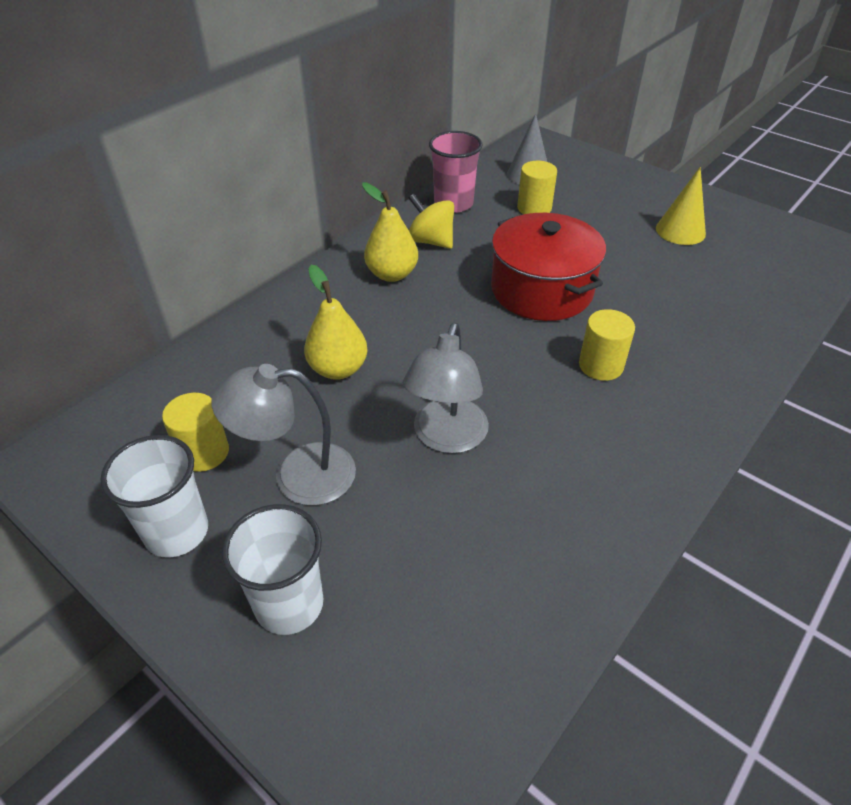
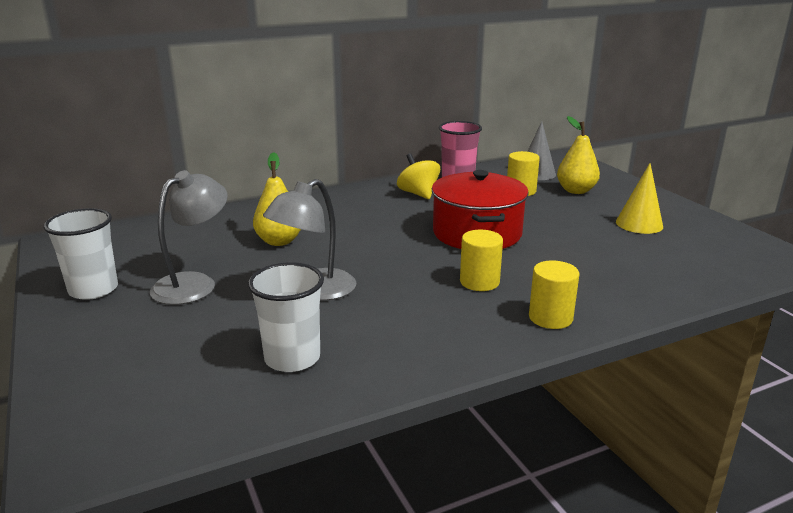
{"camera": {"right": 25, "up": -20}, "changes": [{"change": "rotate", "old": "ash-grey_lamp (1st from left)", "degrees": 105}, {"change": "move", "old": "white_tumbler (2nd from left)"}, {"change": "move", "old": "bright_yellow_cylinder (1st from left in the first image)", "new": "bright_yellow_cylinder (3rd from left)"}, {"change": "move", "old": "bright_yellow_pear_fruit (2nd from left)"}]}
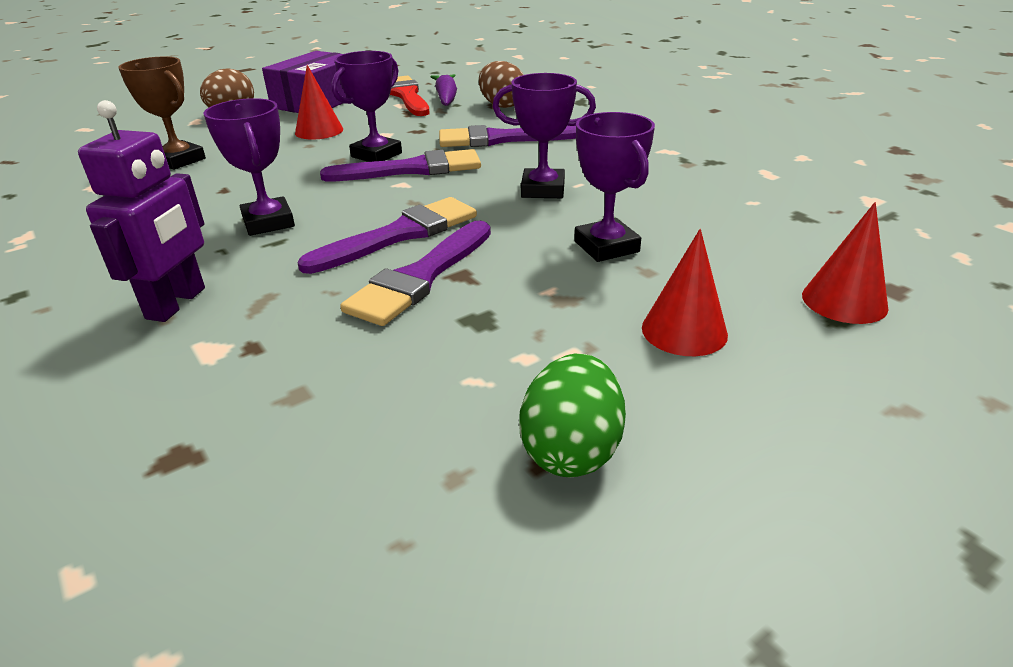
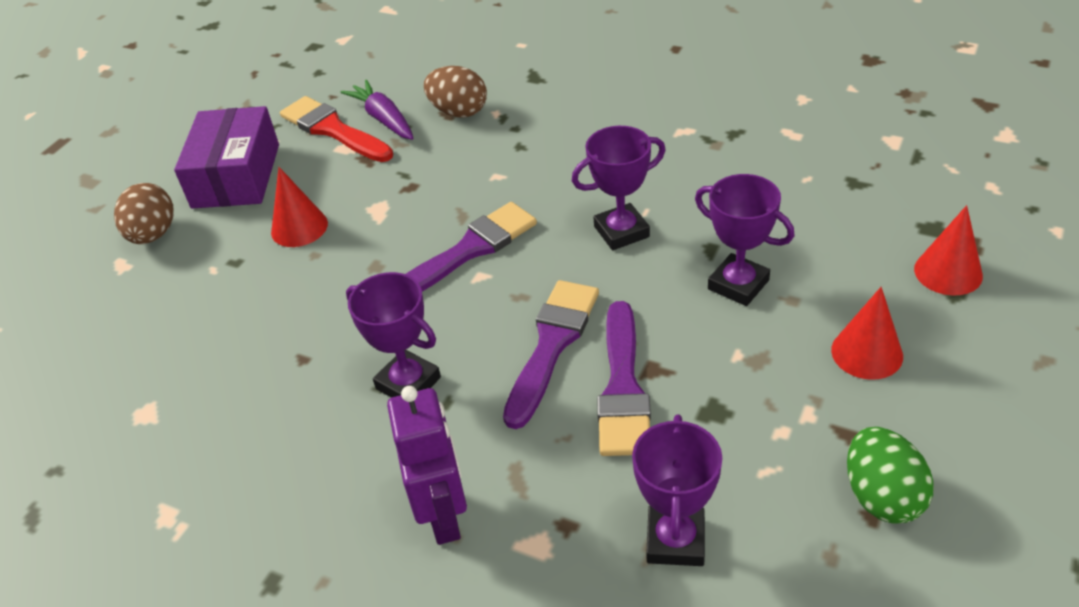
{"camera": {"right": -25, "up": 10}, "changes": [{"change": "move", "old": "violet_prize_cup (2nd from left in the first image)", "new": "violet_prize_cup (3rd from left)"}, {"change": "delete", "old": "brown_prize_cup"}, {"change": "delete", "old": "violet_brush (4th from left)"}]}
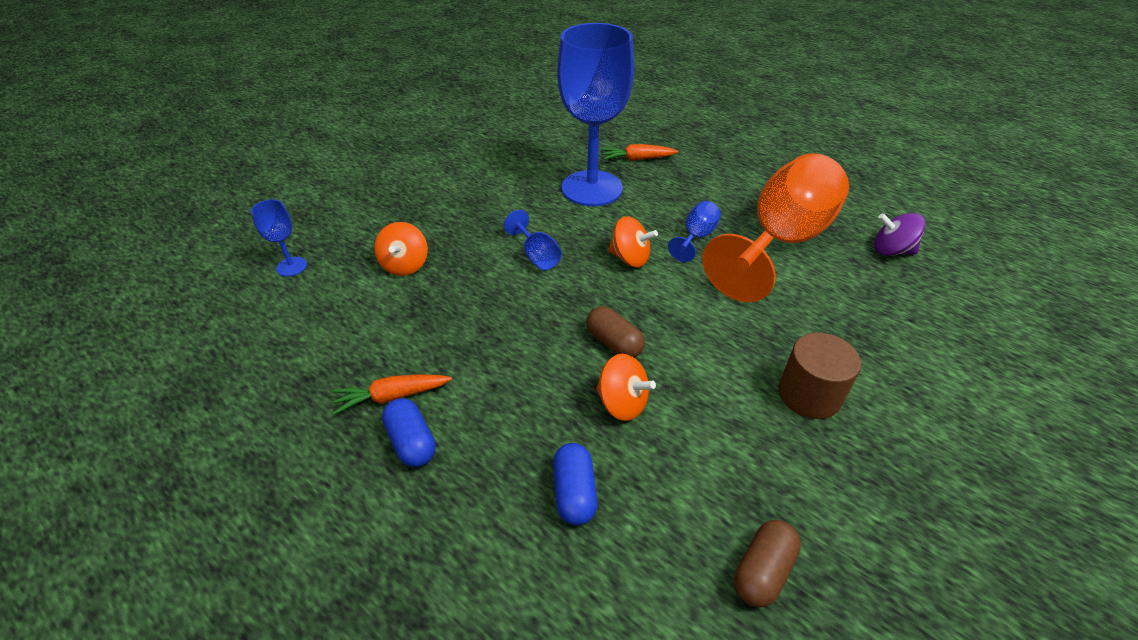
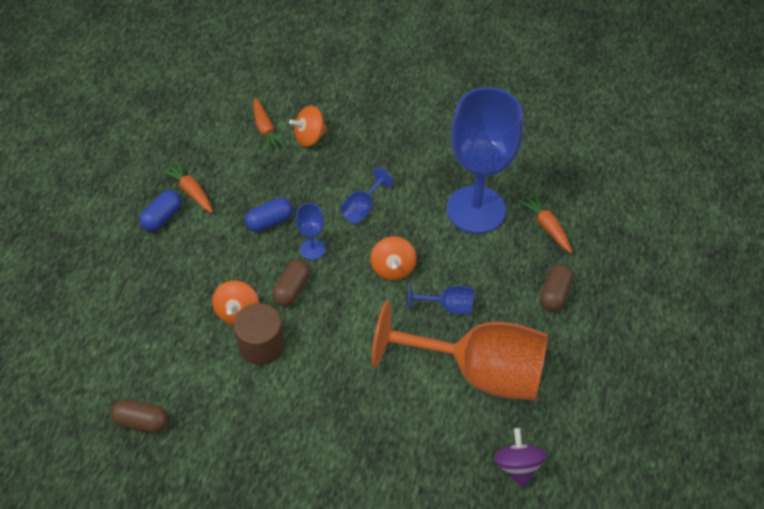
{"camera": {"right": 65, "up": 10}, "changes": [{"change": "move", "old": "brown_cylinder"}, {"change": "move", "old": "blue_pill (2nd from left)"}, {"change": "insert", "new": "orange_root_vegetable (2nd from left)"}, {"change": "move", "old": "blue_goblet (1st from left)"}, {"change": "insert", "new": "brown_pill (3rd from left)"}]}
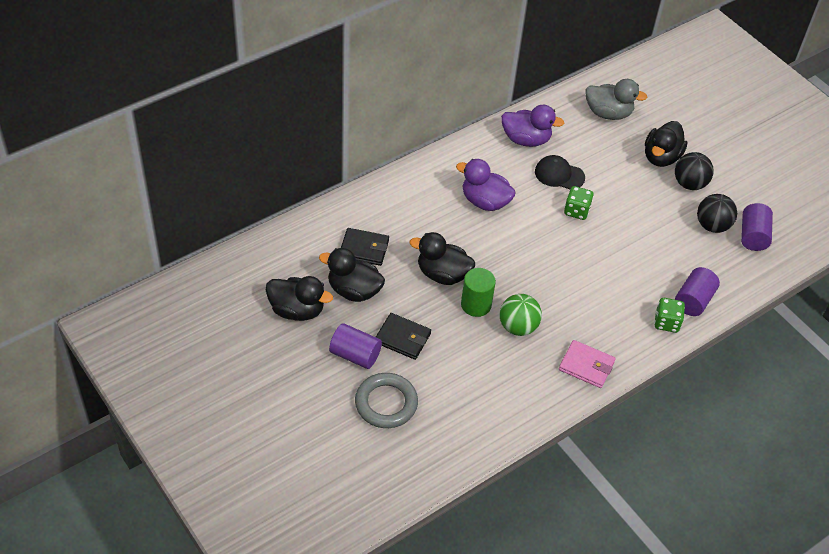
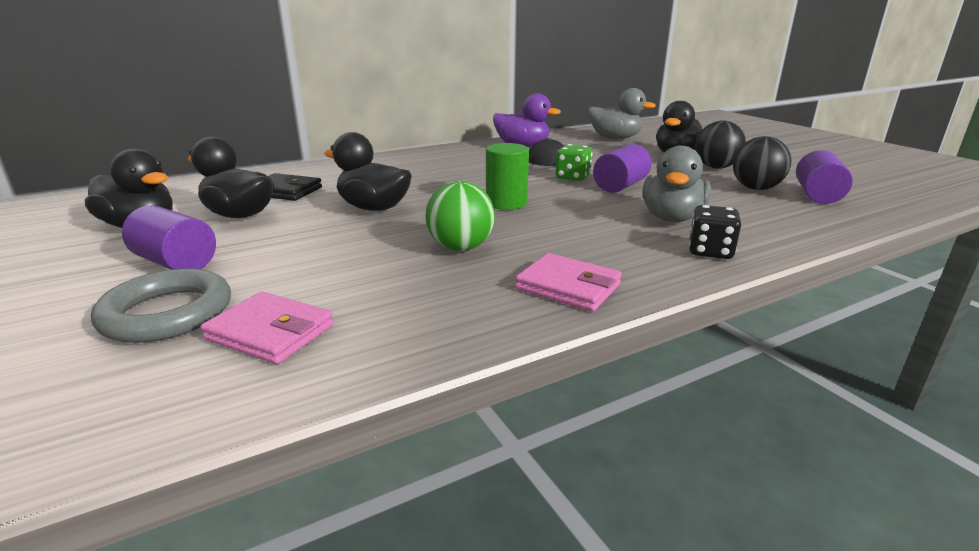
{"camera": {"right": 10, "up": -25}, "changes": [{"change": "insert", "new": "rose-pink_wallet (1st from left)"}, {"change": "move", "old": "green_cylinder"}, {"change": "move", "old": "violet_cylinder (2nd from left)"}, {"change": "insert", "new": "ash-grey_duck (2nd from left)"}, {"change": "recolor", "old": "green_game_die (2nd from left)", "new": "jet-black_game_die"}, {"change": "delete", "old": "jet-black_wallet (2nd from left)"}, {"change": "delete", "old": "violet_duck (1st from left)"}]}
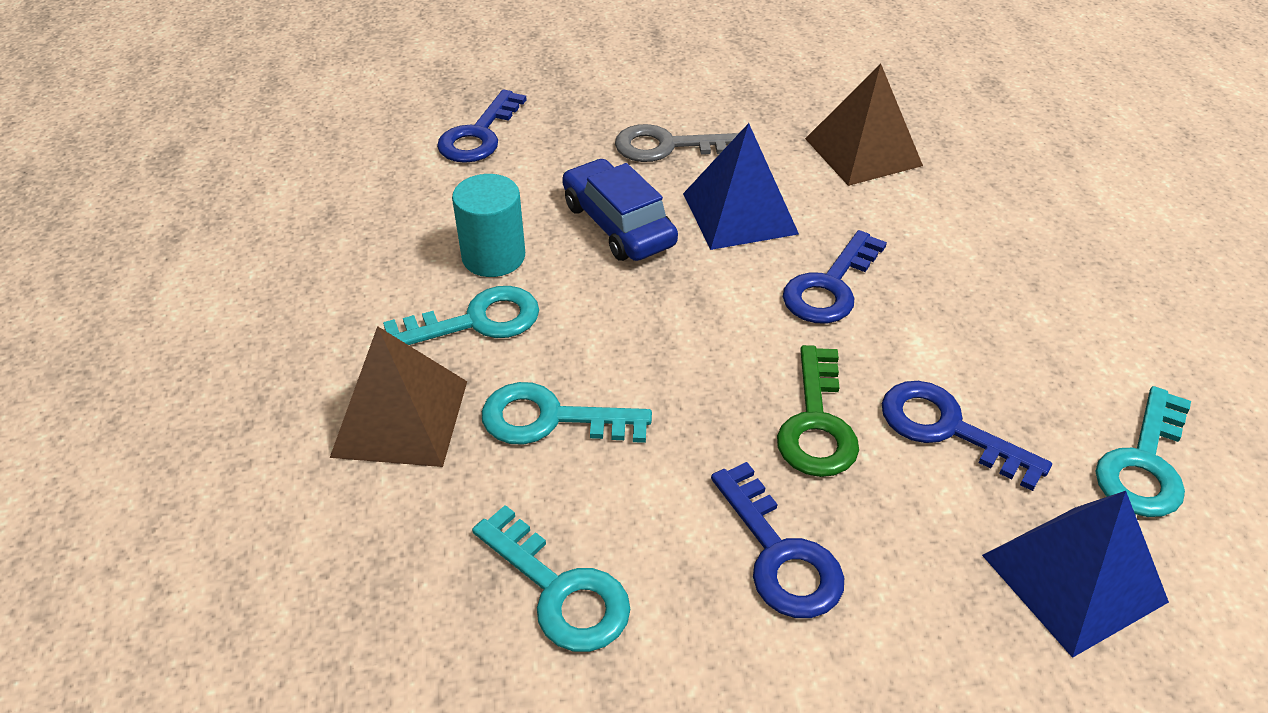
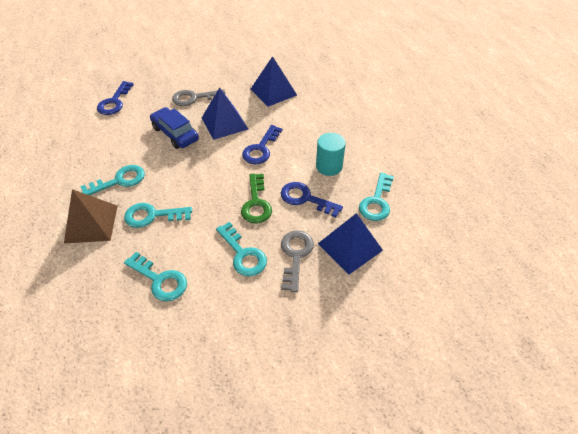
{"camera": {"right": -10, "up": 5}, "changes": [{"change": "recolor", "old": "blue_door_key (2nd from left)", "new": "aqua_door_key (4th from left)"}, {"change": "recolor", "old": "brown_solid_pyramid (2nd from left)", "new": "blue_solid_pyramid (2nd from left)"}, {"change": "insert", "new": "ash-grey_door_key (2nd from left)"}, {"change": "move", "old": "aqua_cylinder"}]}
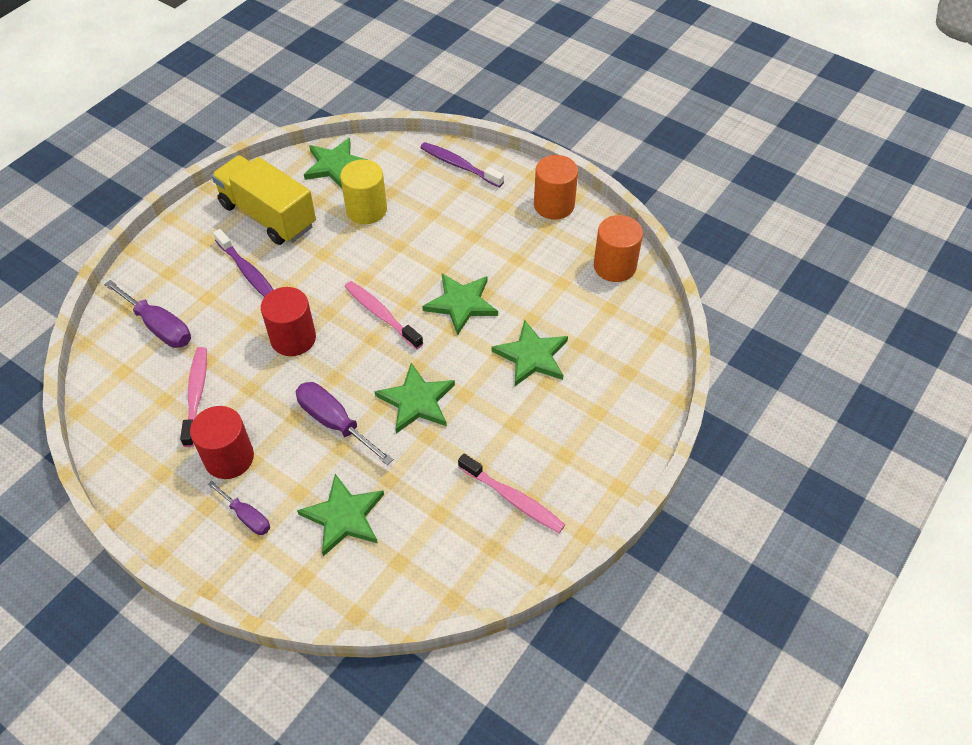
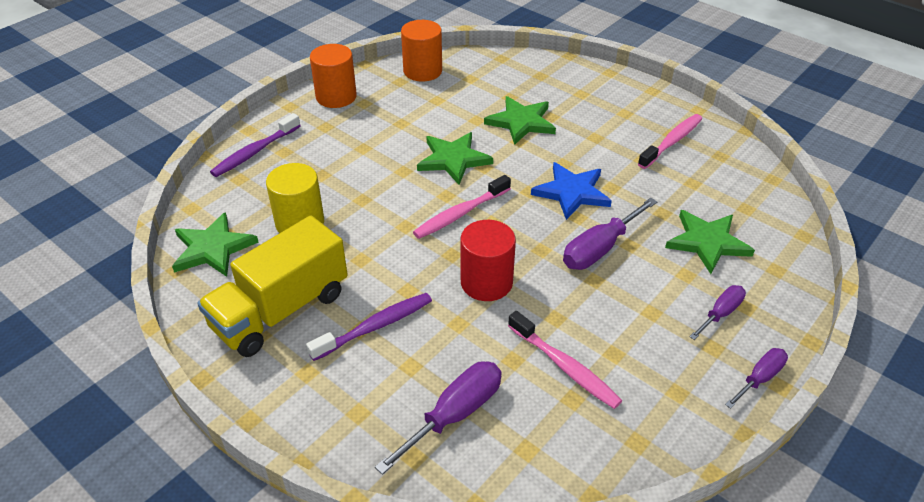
{"camera": {"right": -85, "up": -10}, "changes": [{"change": "rotate", "old": "rose-pink_toothbrush (1st from left in the first image)", "degrees": -135}, {"change": "recolor", "old": "green_star_shape (3rd from left)", "new": "blue_star_shape"}, {"change": "insert", "new": "violet_flat_screwdriver (4th from left)"}, {"change": "delete", "old": "crimson_cylinder (1st from left)"}]}
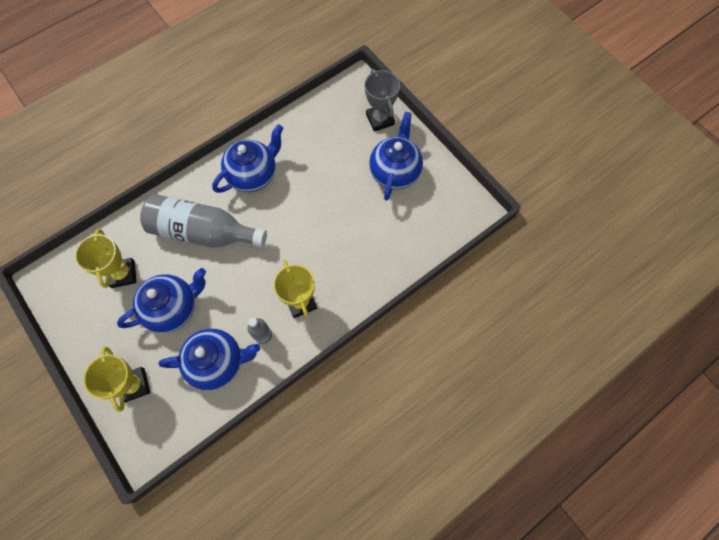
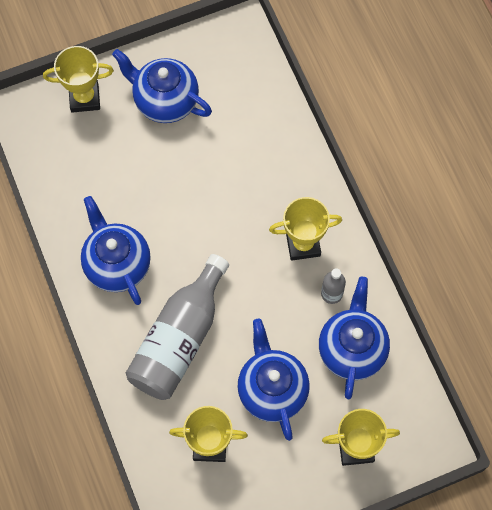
{"camera": {"right": -75, "up": 0}, "changes": [{"change": "recolor", "old": "ash-grey_prize_cup", "new": "bright_yellow_prize_cup (1st from left)"}]}
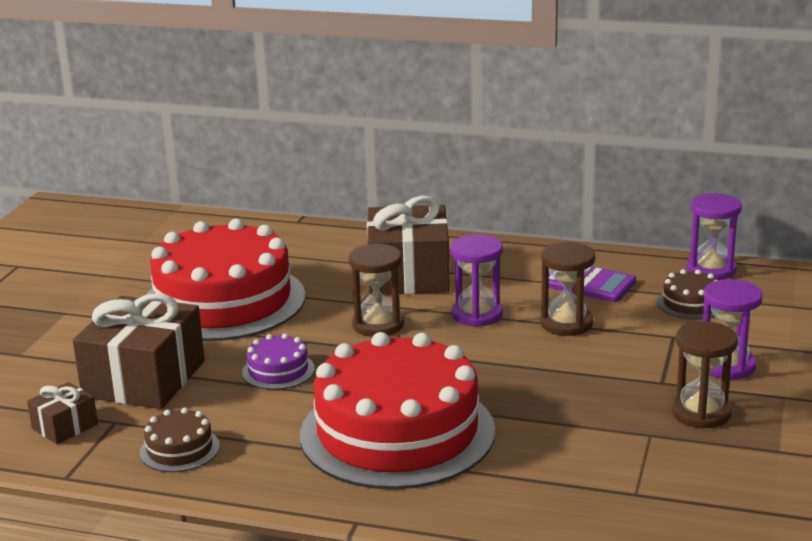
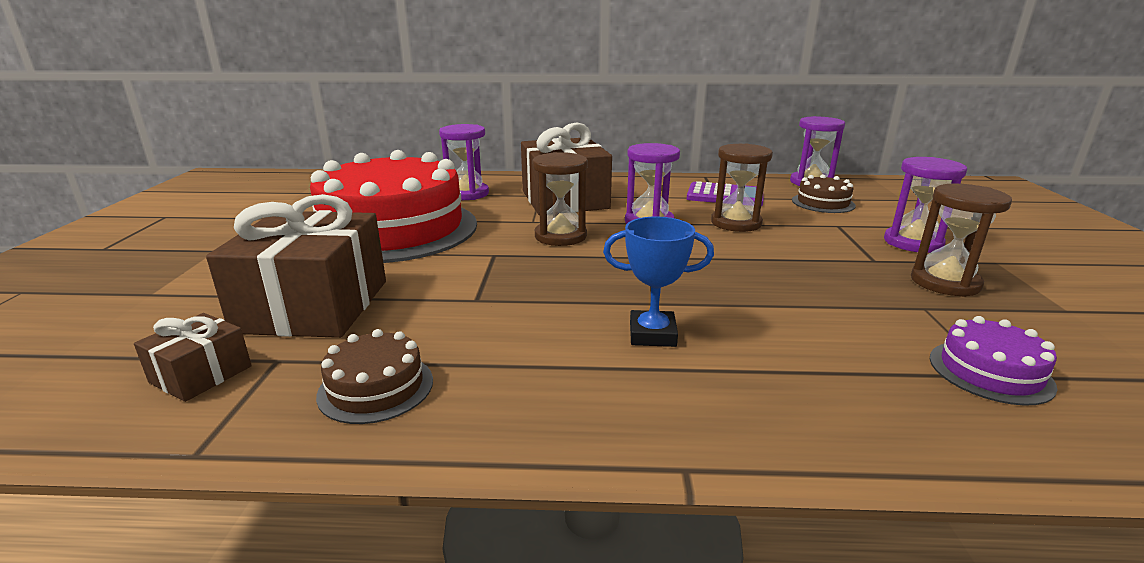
{"camera": {"right": -15, "up": 0}, "changes": [{"change": "insert", "new": "violet_sand_timer (1st from left)"}, {"change": "replace", "old": "crimson_gateau (2nd from left)", "new": "blue_prize_cup"}, {"change": "move", "old": "violet_gateau"}]}
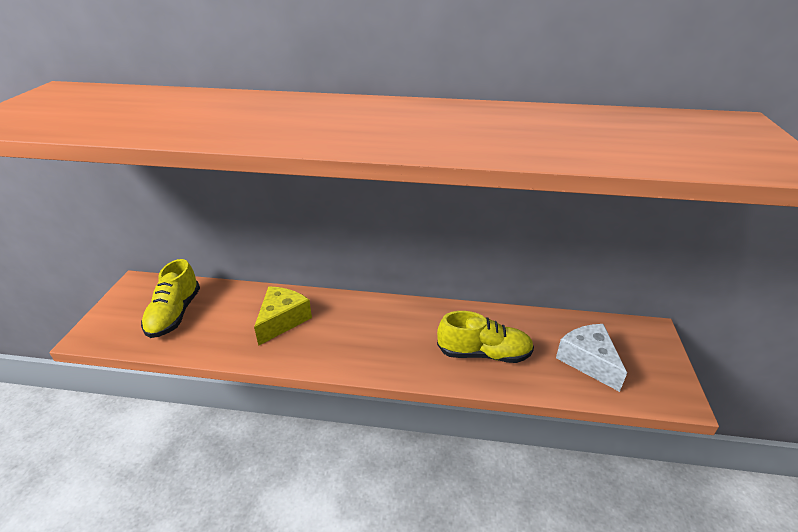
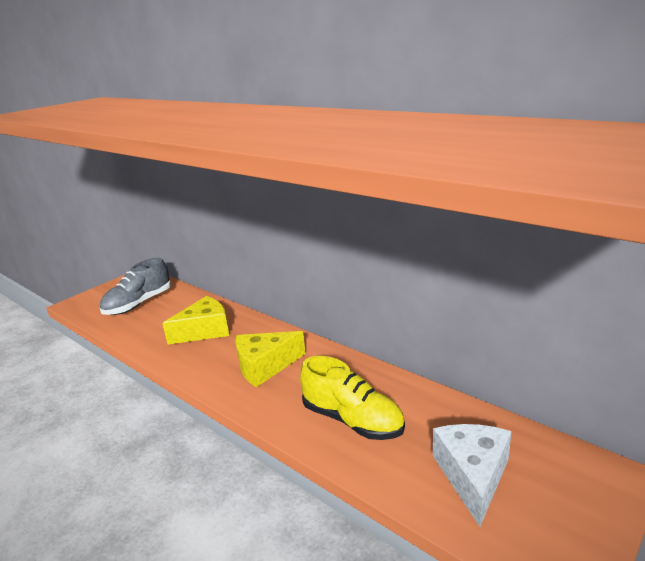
{"camera": {"right": 35, "up": -10}, "changes": [{"change": "recolor", "old": "bright_yellow_lace-up_shoe (1st from left)", "new": "ash-grey_lace-up_shoe"}, {"change": "insert", "new": "bright_yellow_cheese (2nd from left)"}]}
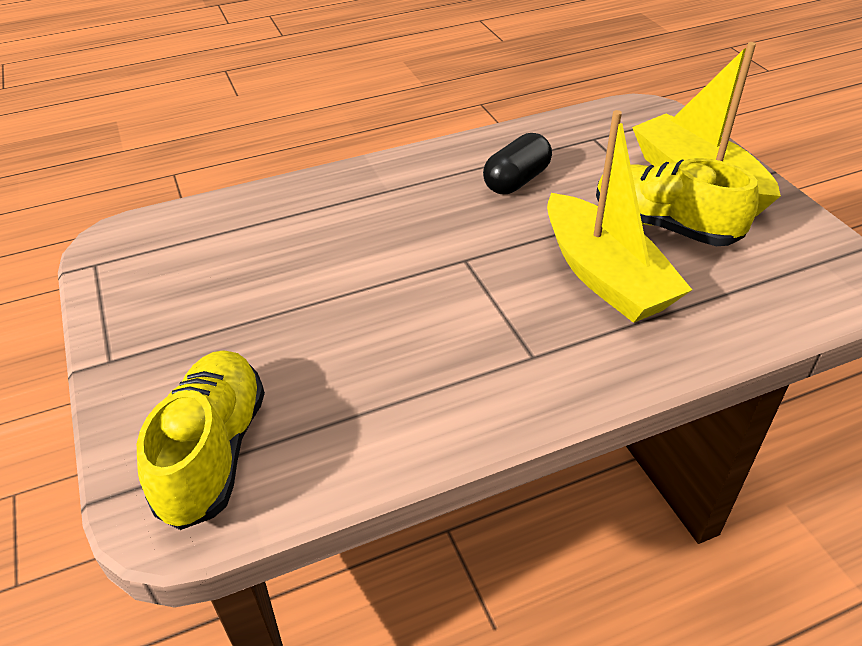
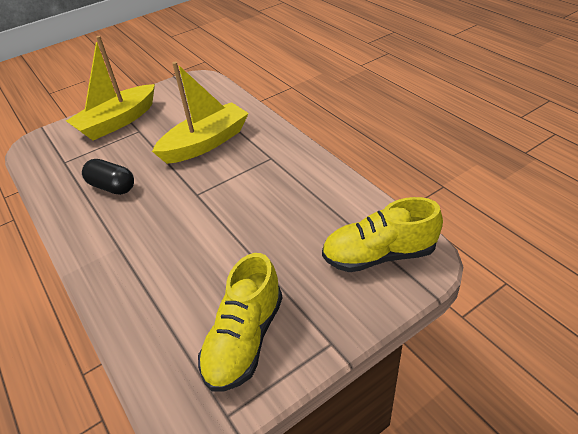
{"camera": {"right": -100, "up": 0}, "changes": [{"change": "move", "old": "bright_yellow_lace-up_shoe (2nd from left in the first image)", "new": "bright_yellow_lace-up_shoe (1st from left)"}]}
